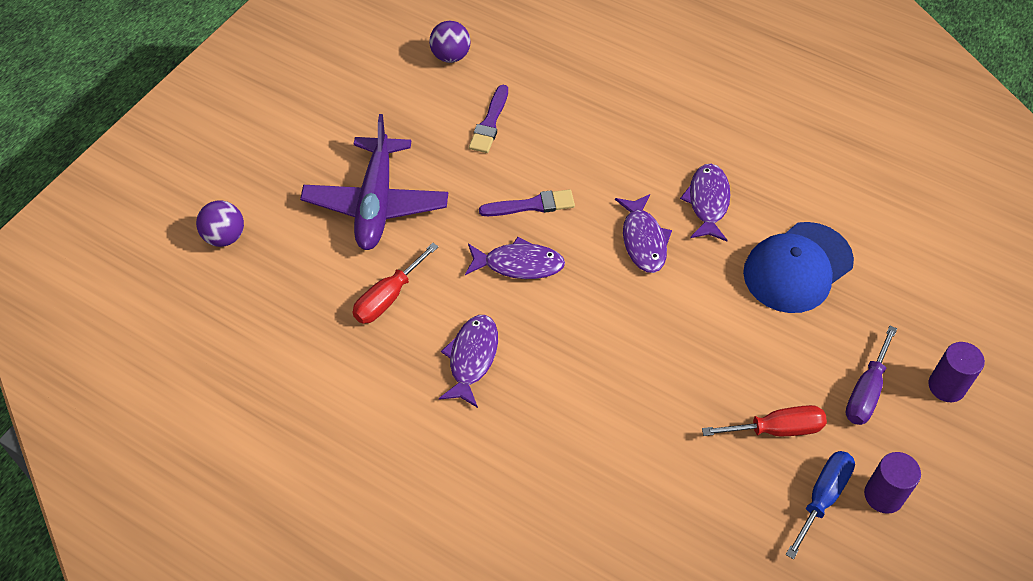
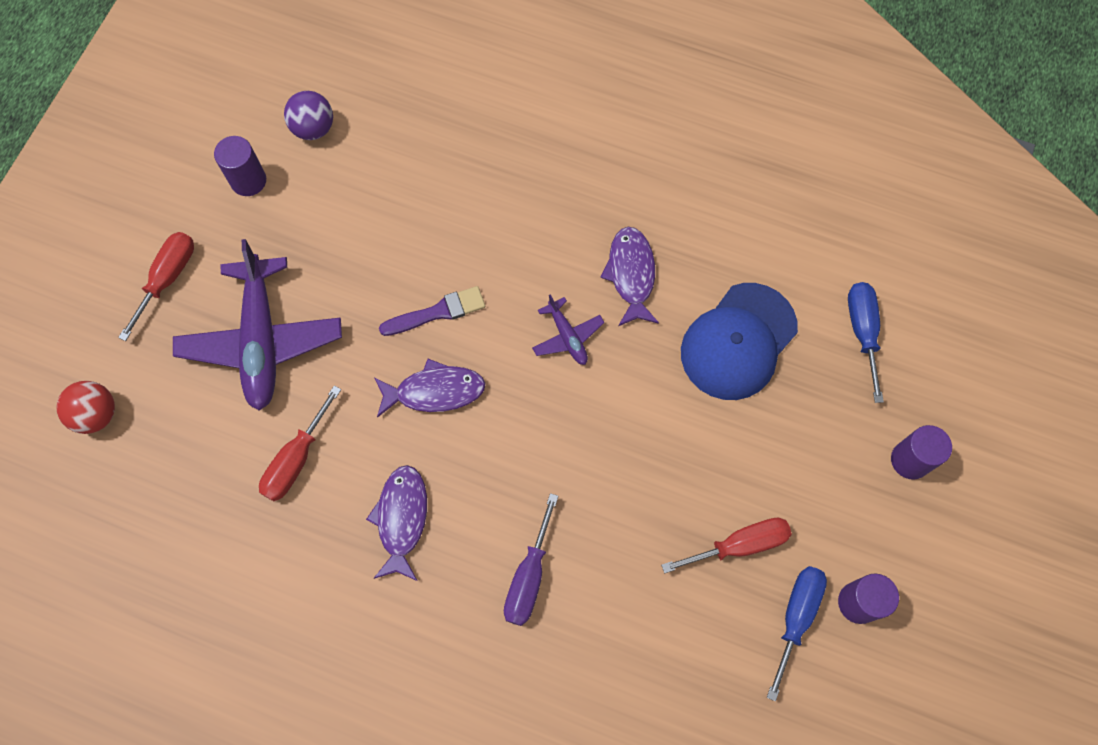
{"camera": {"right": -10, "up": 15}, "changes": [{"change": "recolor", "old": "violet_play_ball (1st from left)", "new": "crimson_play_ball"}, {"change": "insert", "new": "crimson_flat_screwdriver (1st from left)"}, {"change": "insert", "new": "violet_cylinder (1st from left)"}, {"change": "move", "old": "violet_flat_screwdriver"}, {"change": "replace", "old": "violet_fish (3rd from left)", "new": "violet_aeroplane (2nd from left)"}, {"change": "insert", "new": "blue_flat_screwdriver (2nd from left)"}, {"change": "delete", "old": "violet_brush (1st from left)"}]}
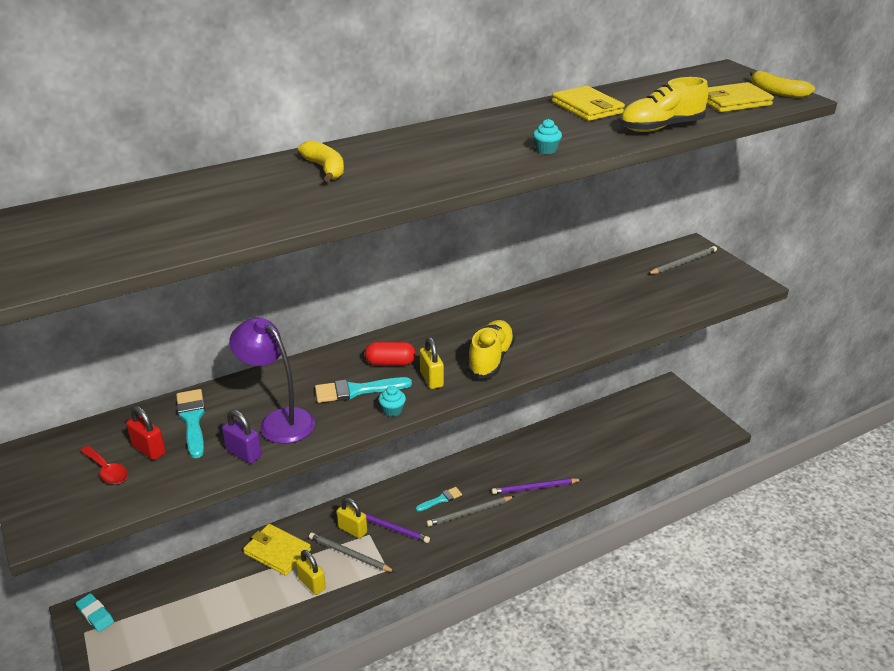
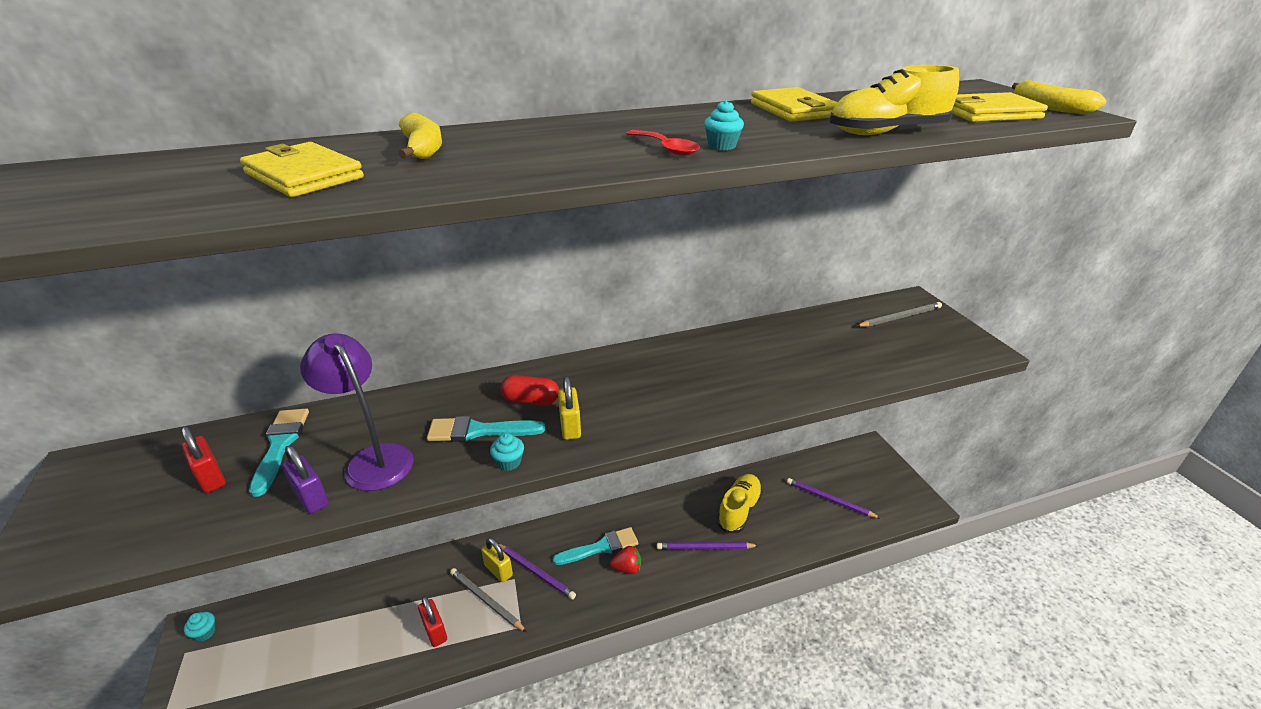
{"camera": {"right": 10, "up": 0}, "changes": [{"change": "replace", "old": "aqua_gum_eraser", "new": "aqua_muffin (1st from left)"}, {"change": "move", "old": "bright_yellow_wallet (1st from left)"}, {"change": "recolor", "old": "bright_yellow_padlock (1st from left)", "new": "crimson_padlock (2nd from left)"}, {"change": "resize", "old": "aqua_brush (3rd from left)", "factor": 1.6}, {"change": "replace", "old": "ash-grey_wooden_pencil (2nd from left)", "new": "crimson_toy_strawberry"}, {"change": "move", "old": "crimson_tablespoon"}, {"change": "move", "old": "bright_yellow_lace-up_shoe (1st from left)"}, {"change": "insert", "new": "violet_wooden_pencil (3rd from left)"}]}
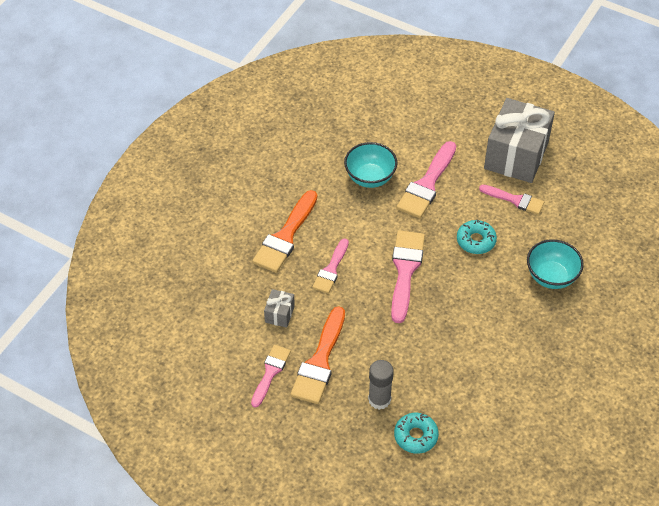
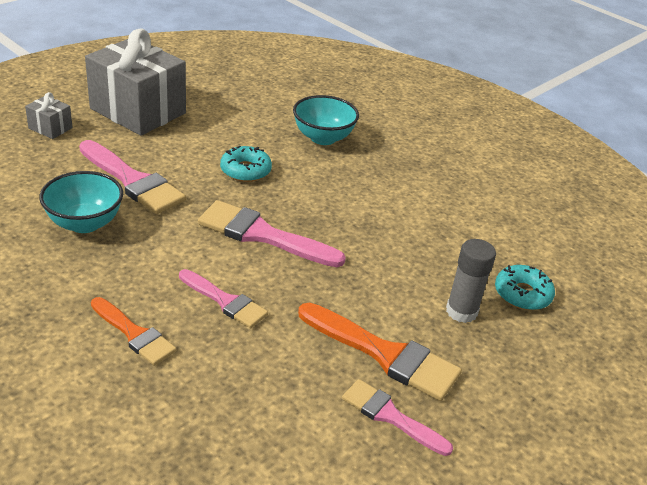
{"camera": {"right": -80, "up": -15}, "changes": [{"change": "move", "old": "ash-grey_gift (1st from left)"}, {"change": "resize", "old": "orange_brush (1st from left)", "factor": 0.63}, {"change": "delete", "old": "rose-pink_brush (5th from left)"}]}
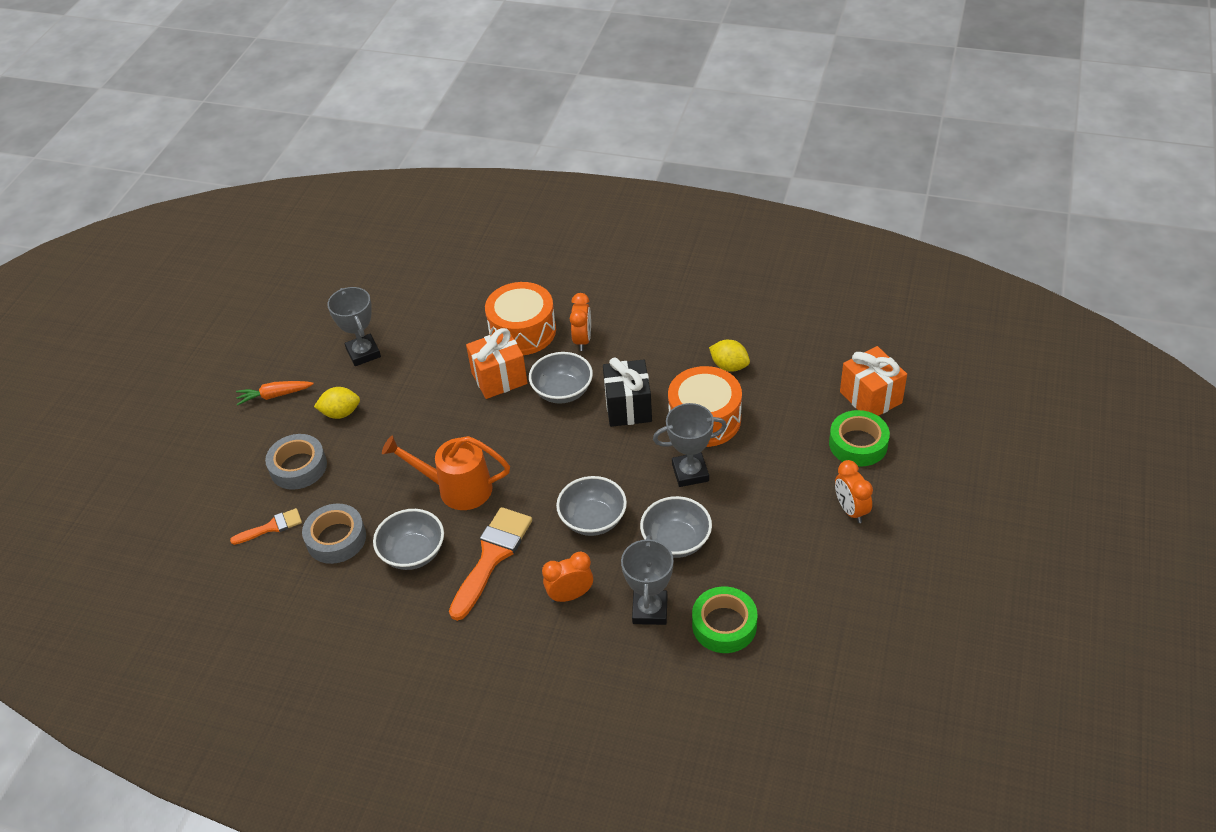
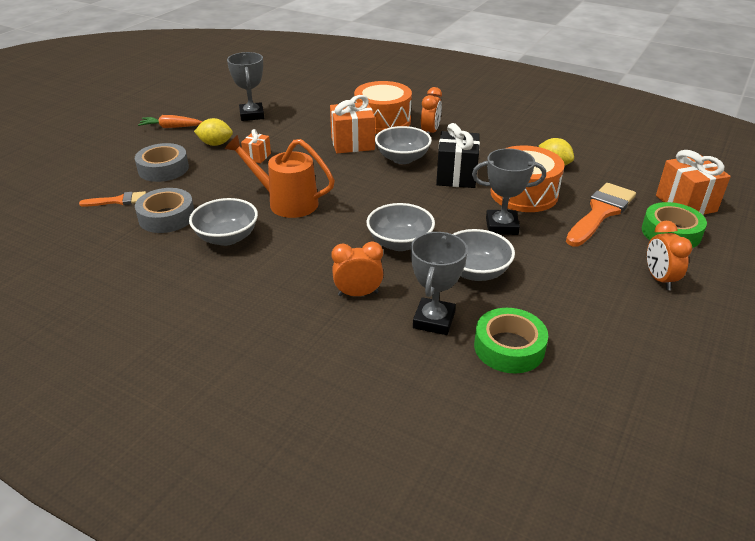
{"camera": {"right": 10, "up": -10}, "changes": [{"change": "insert", "new": "orange_gift (1st from left)"}, {"change": "move", "old": "orange_brush (2nd from left)"}]}
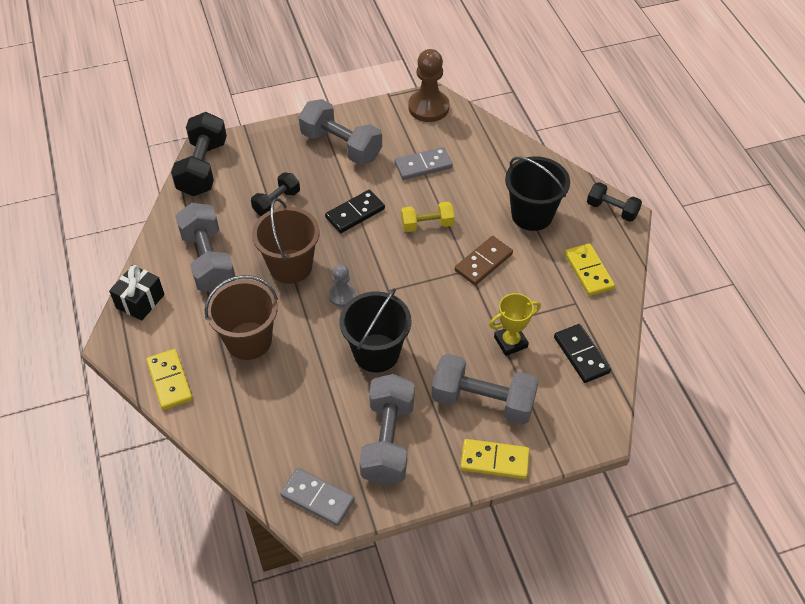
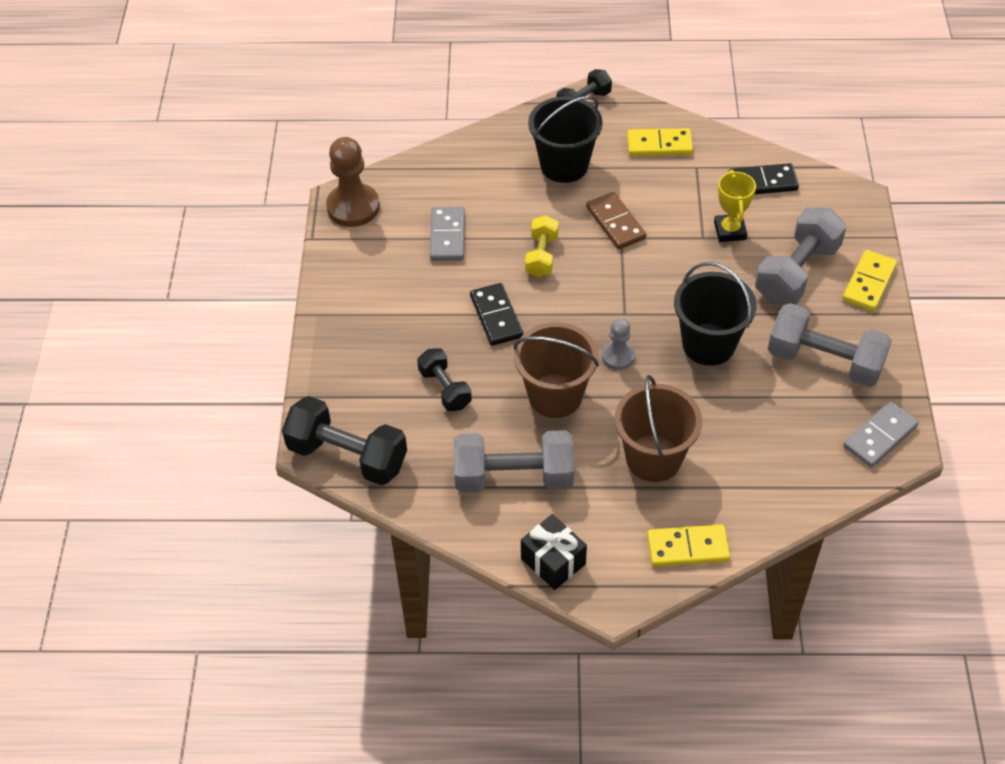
{"camera": {"right": -70, "up": 0}, "changes": [{"change": "delete", "old": "ash-grey_dumbbell (2nd from left)"}]}
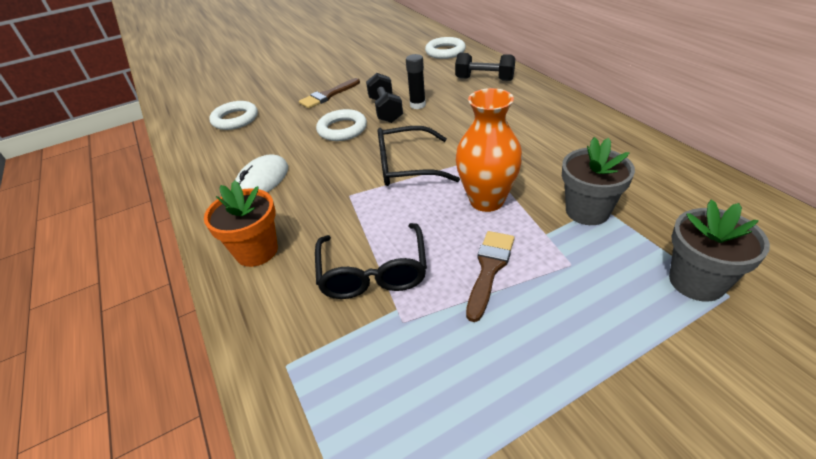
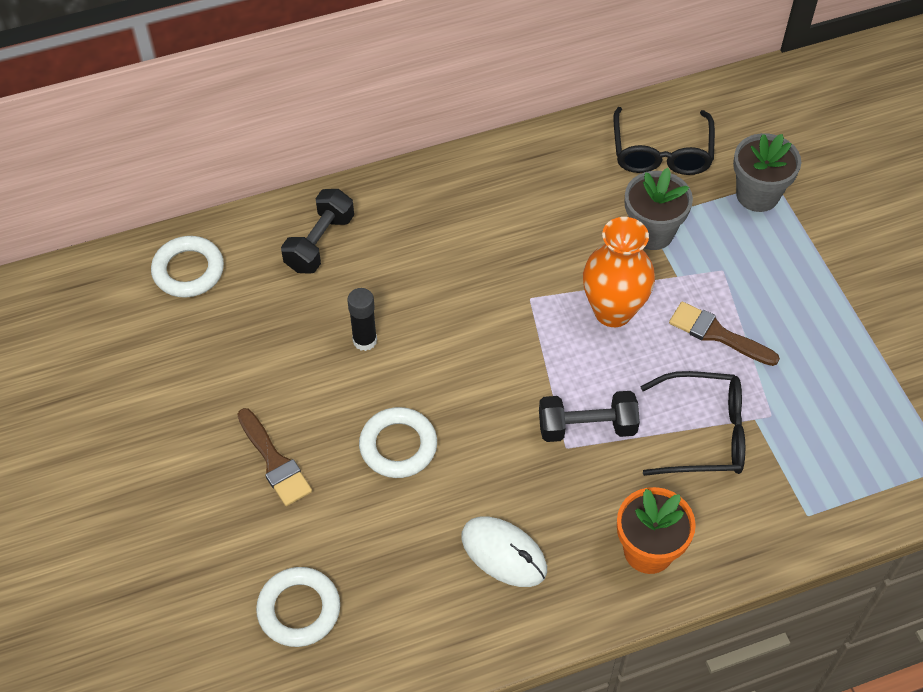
{"camera": {"right": -85, "up": 15}, "changes": [{"change": "move", "old": "jet-black_dumbbell (1st from left in the first image)", "new": "jet-black_dumbbell (2nd from left)"}, {"change": "move", "old": "jet-black_glasses (2nd from left in the first image)", "new": "jet-black_glasses (1st from left)"}]}
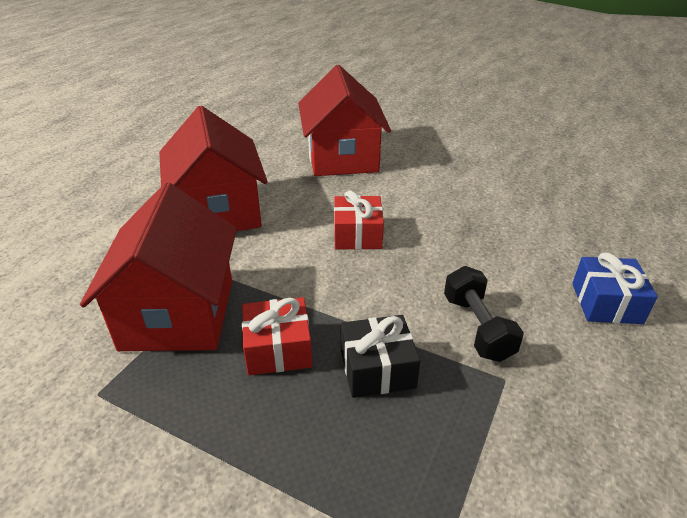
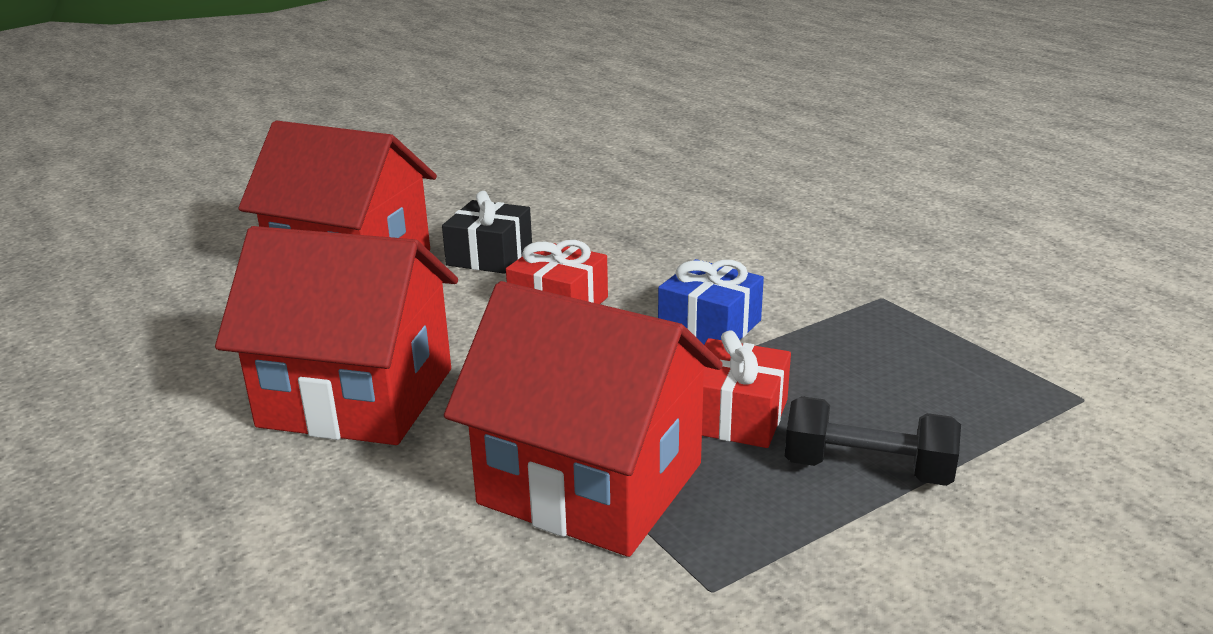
{"camera": {"right": -60, "up": -10}, "changes": [{"change": "move", "old": "jet-black_gift"}, {"change": "move", "old": "blue_gift"}, {"change": "move", "old": "jet-black_dumbbell"}]}
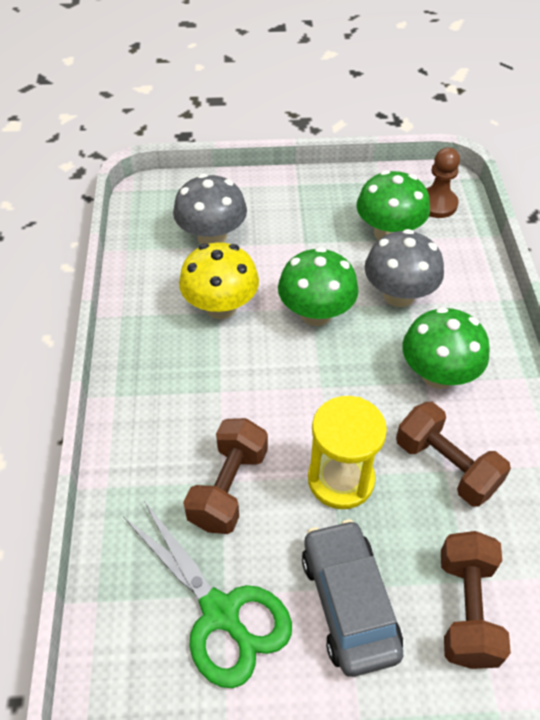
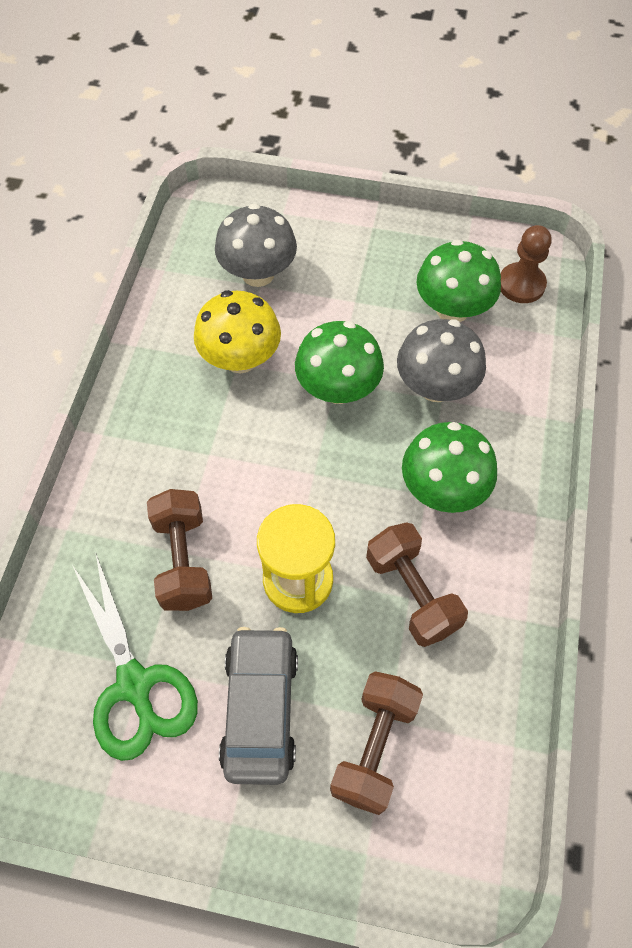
{"camera": {"right": 15, "up": 10}, "changes": [{"change": "rotate", "old": "brown_dumbbell (1st from left)", "degrees": -45}]}
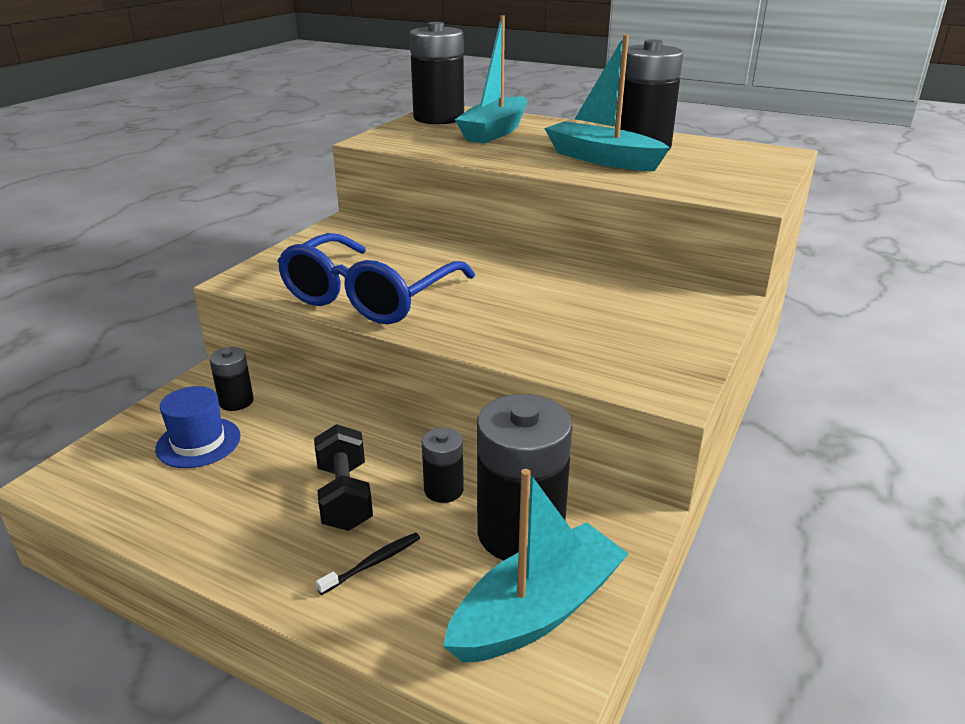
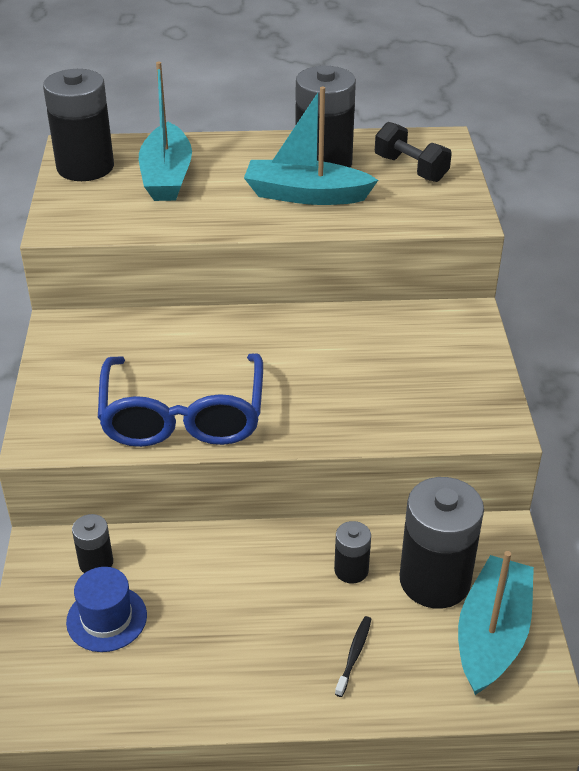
{"camera": {"right": -30, "up": 10}, "changes": [{"change": "move", "old": "jet-black_dumbbell"}]}
